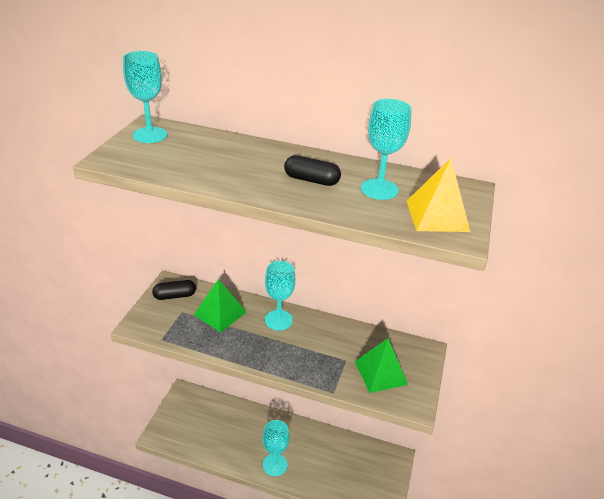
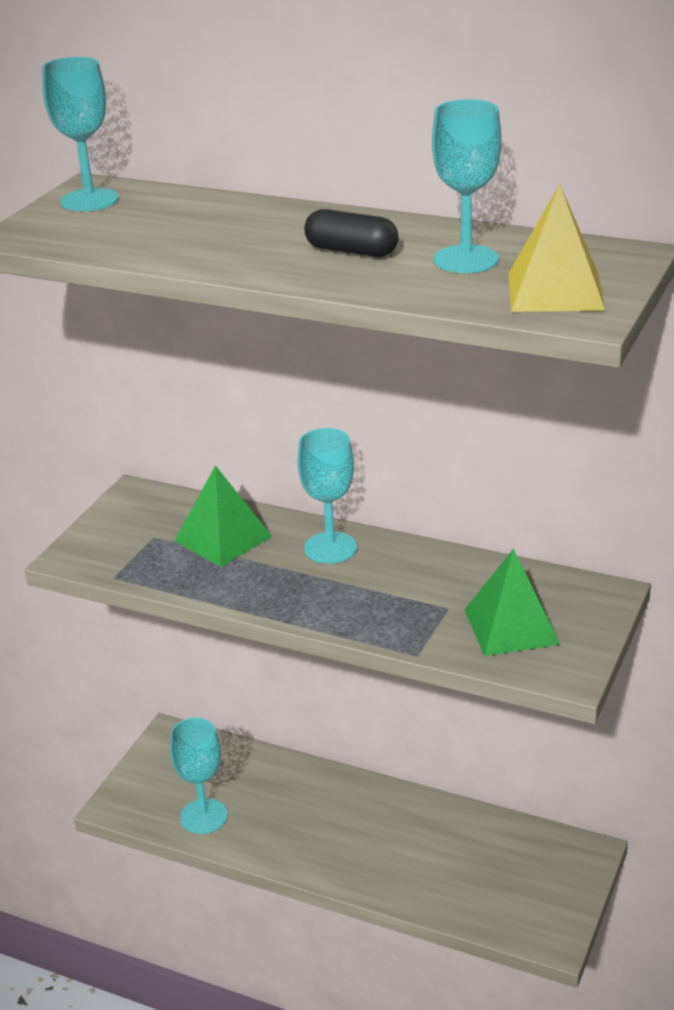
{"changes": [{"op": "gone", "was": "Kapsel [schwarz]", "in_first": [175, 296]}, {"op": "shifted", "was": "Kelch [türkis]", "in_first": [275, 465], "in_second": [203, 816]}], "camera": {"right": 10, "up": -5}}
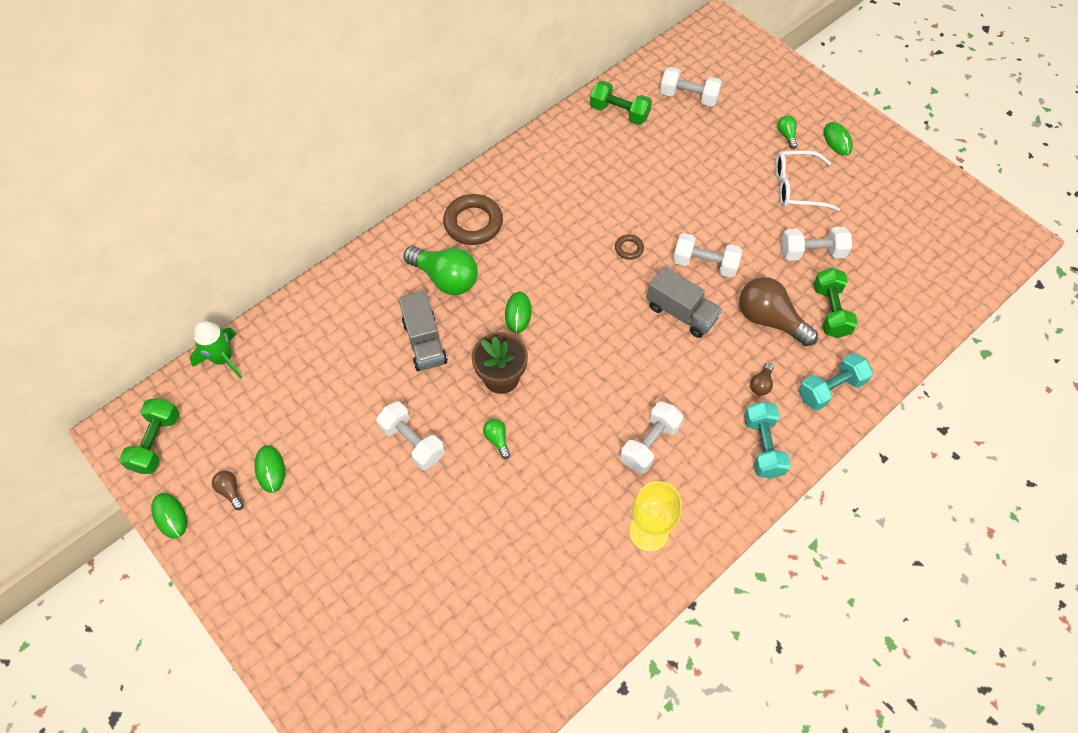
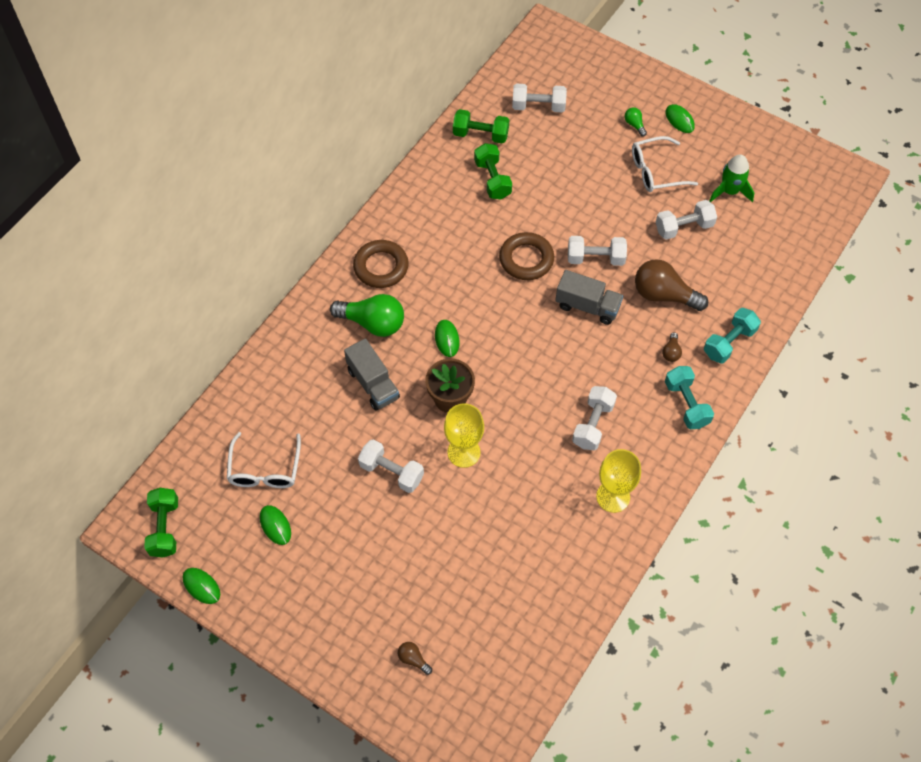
{"changes": [{"op": "shifted", "was": "Rakete [grün]", "in_first": [223, 359], "in_second": [730, 191]}, {"op": "shifted", "was": "Glühbirne [braun]", "in_first": [230, 491], "in_second": [413, 659]}, {"op": "swapped", "was": "Glühbirne [grün]", "now": "Kelch [gelb]", "in_first": [497, 440], "in_second": [463, 452]}, {"op": "scaled", "was": "Ring [braun]", "in_first": [629, 248], "in_second": [526, 259], "ratio": 2.08}, {"op": "shifted", "was": "Hantel [grün]", "in_first": [830, 311], "in_second": [492, 179]}, {"op": "new", "now": "Brille [weiß]", "in_second": [265, 469]}], "camera": {"right": -15, "up": 0}}
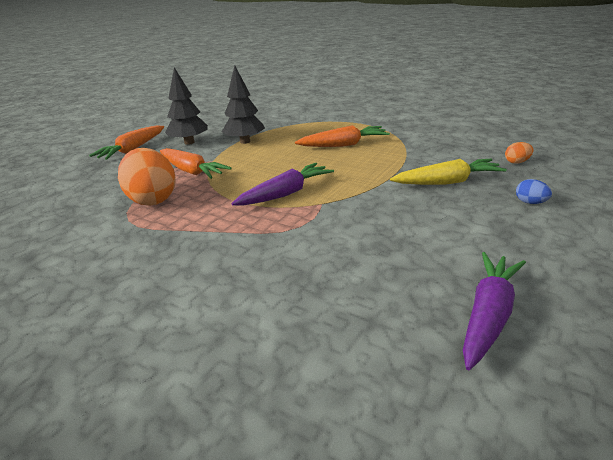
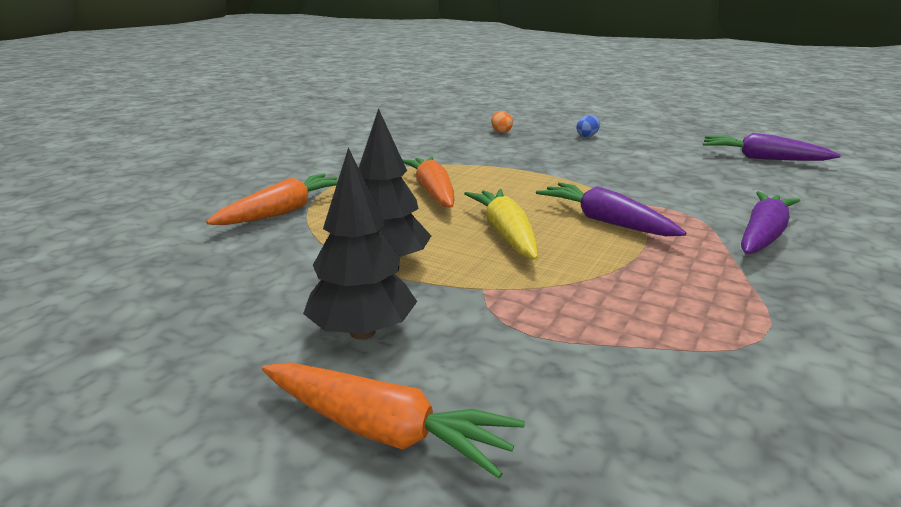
{"changes": [{"op": "gone", "was": "Ei [orange]", "in_first": [152, 199]}, {"op": "shifted", "was": "Karotte [orange]", "in_first": [191, 171], "in_second": [284, 211]}, {"op": "shifted", "was": "Karotte [gelb]", "in_first": [447, 182], "in_second": [506, 234]}, {"op": "new", "now": "Karotte [lila]", "in_second": [763, 235]}], "camera": {"right": -95, "up": -5}}
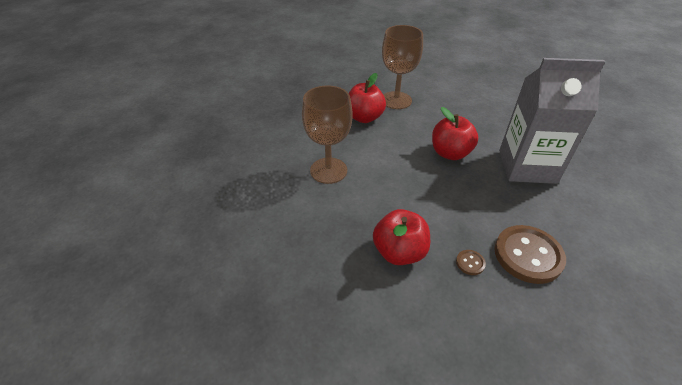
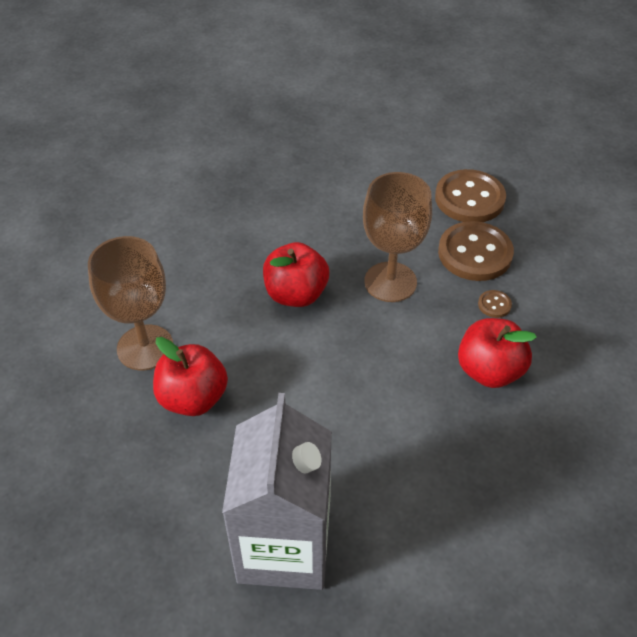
{"changes": [{"op": "shifted", "was": "Kelch [braun]", "in_first": [328, 170], "in_second": [390, 282]}, {"op": "shifted", "was": "Getränkekarton [grau]", "in_first": [527, 166], "in_second": [284, 546]}, {"op": "new", "now": "Knopf [braun]", "in_second": [469, 198]}], "camera": {"right": -90, "up": 5}}
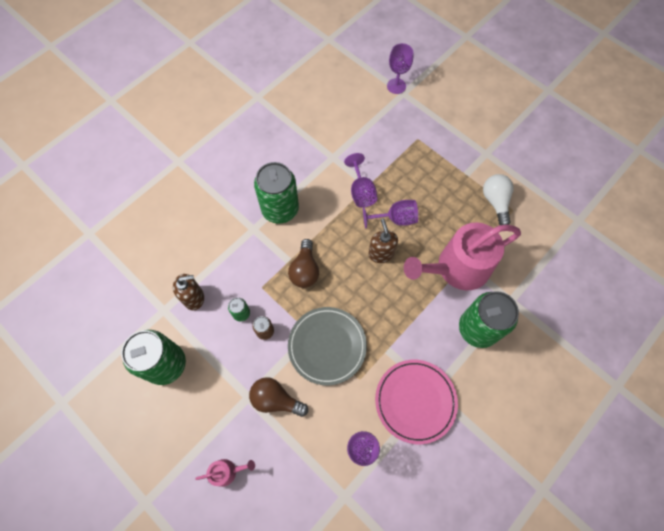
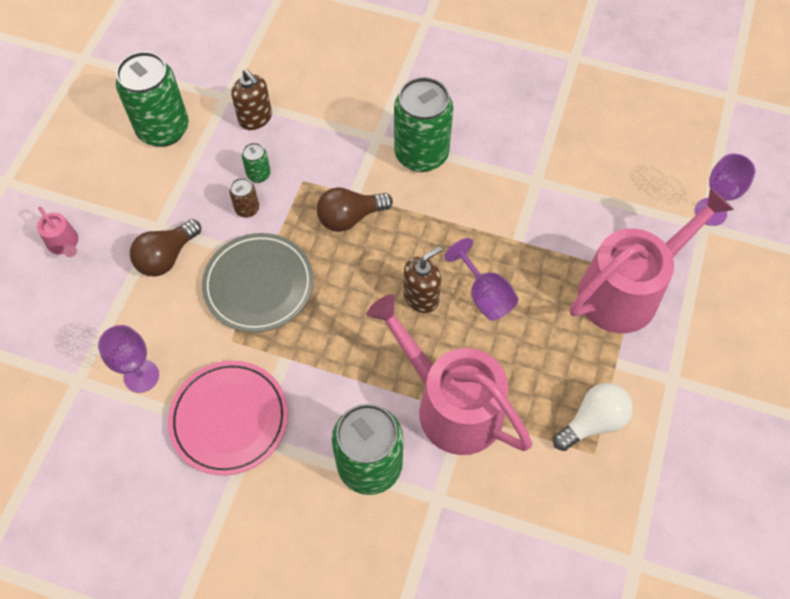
{"changes": [{"op": "rotated", "was": "Glühbirne [braun]", "in_first": [276, 399], "in_second": [167, 257], "clockwise": -135}, {"op": "gone", "was": "Kelch [lila]", "in_first": [361, 191]}, {"op": "new", "now": "Gießkanne [rosa]", "in_second": [627, 290]}], "camera": {"right": 65, "up": -5}}
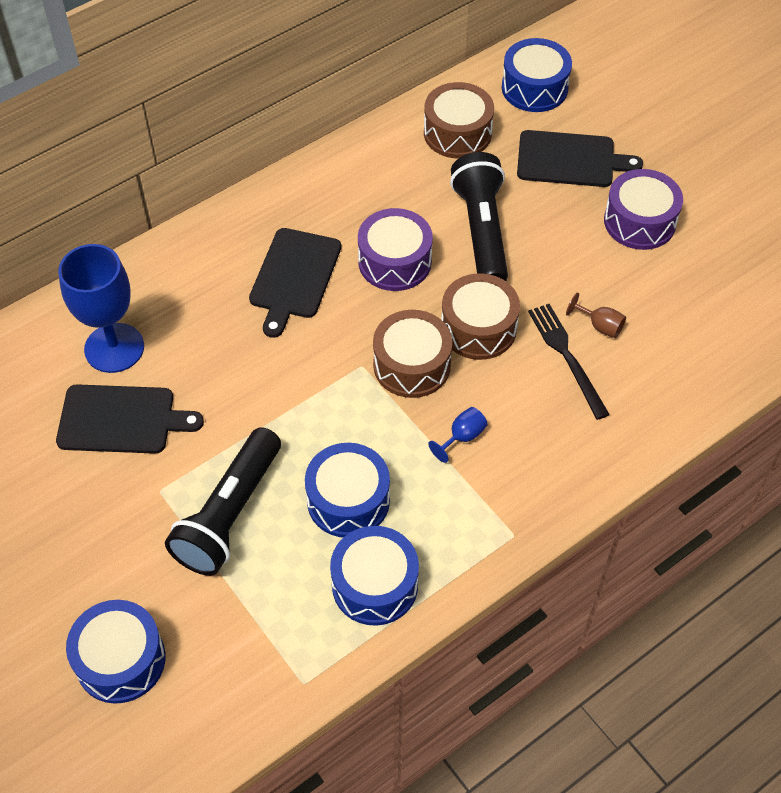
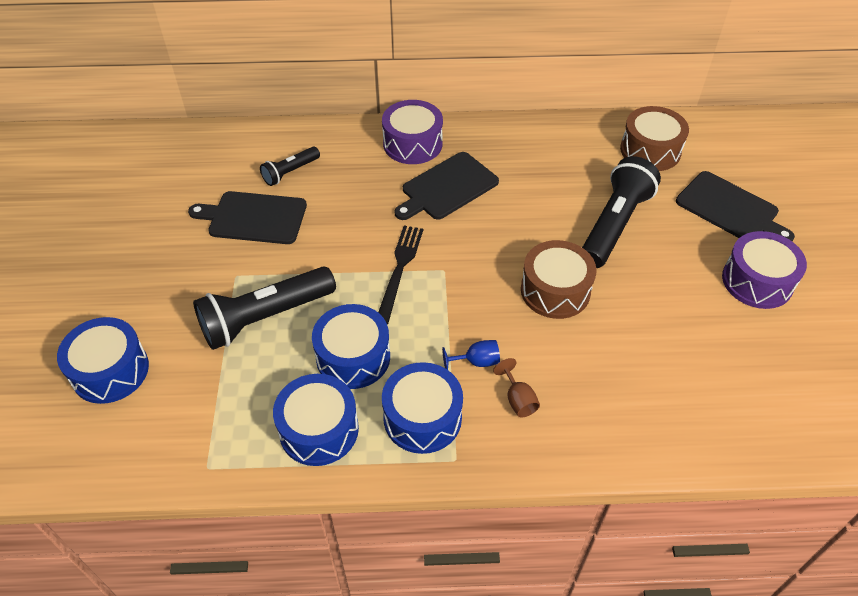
{"changes": [{"op": "rotated", "was": "Schneidebrett [schwarz]", "in_first": [121, 419], "in_second": [254, 218], "clockwise": 150}, {"op": "swapped", "was": "Kelch [blau]", "now": "Taschenlampe [schwarz]", "in_first": [114, 348], "in_second": [290, 172]}, {"op": "shifted", "was": "Trommel [lila]", "in_first": [395, 262], "in_second": [412, 144]}, {"op": "gone", "was": "Trommel [braun]", "in_first": [412, 365]}, {"op": "shifted", "was": "Trommel [blau]", "in_first": [534, 88], "in_second": [422, 418]}, {"op": "shifted", "was": "Gabel [schwarz]", "in_first": [566, 357], "in_second": [399, 269]}, {"op": "shifted", "was": "Kelch [braun]", "in_first": [600, 326], "in_second": [518, 399]}], "camera": {"right": 35, "up": -5}}
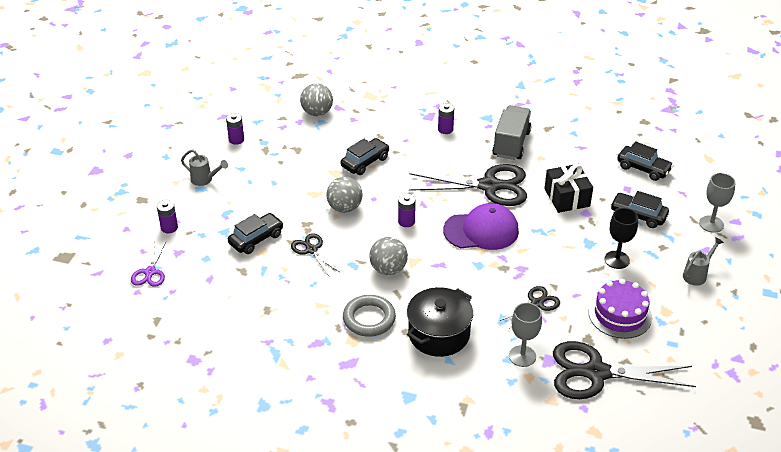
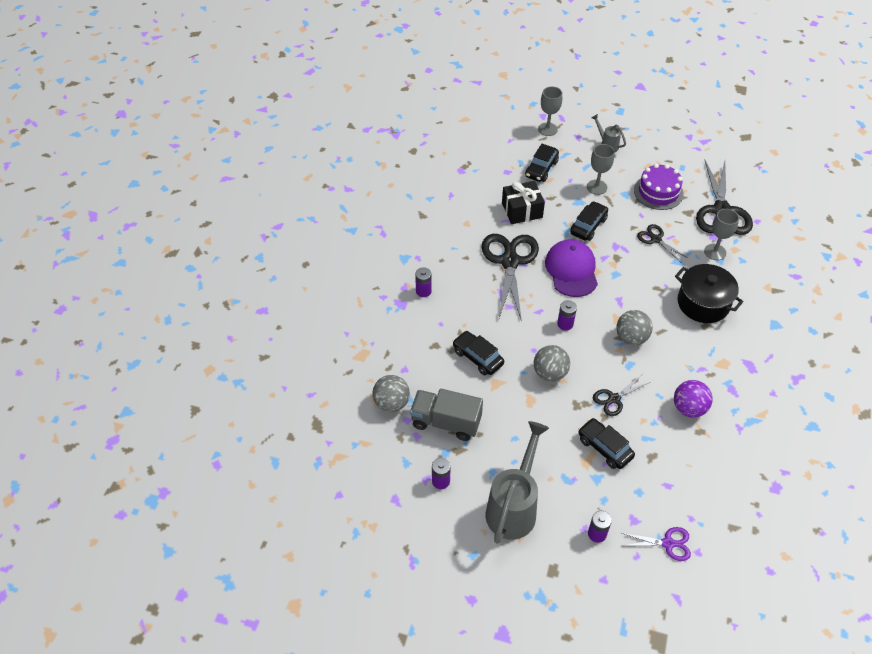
{"changes": [{"op": "scaled", "was": "Gießkanne [grau]", "in_first": [205, 180], "in_second": [514, 506], "ratio": 2.09}, {"op": "gone", "was": "Ring [grau]", "in_first": [369, 319]}, {"op": "shifted", "was": "Lastwagen [grau]", "in_first": [511, 144], "in_second": [446, 422]}, {"op": "repainted", "was": "Kelch [schwarz]", "now": "Kelch [grau]", "in_first": [617, 260], "in_second": [597, 187]}, {"op": "shifted", "was": "Auto [schwarz]", "in_first": [643, 168], "in_second": [588, 226]}, {"op": "new", "now": "Ball [lila]", "in_second": [688, 408]}], "camera": {"right": -90, "up": 10}}
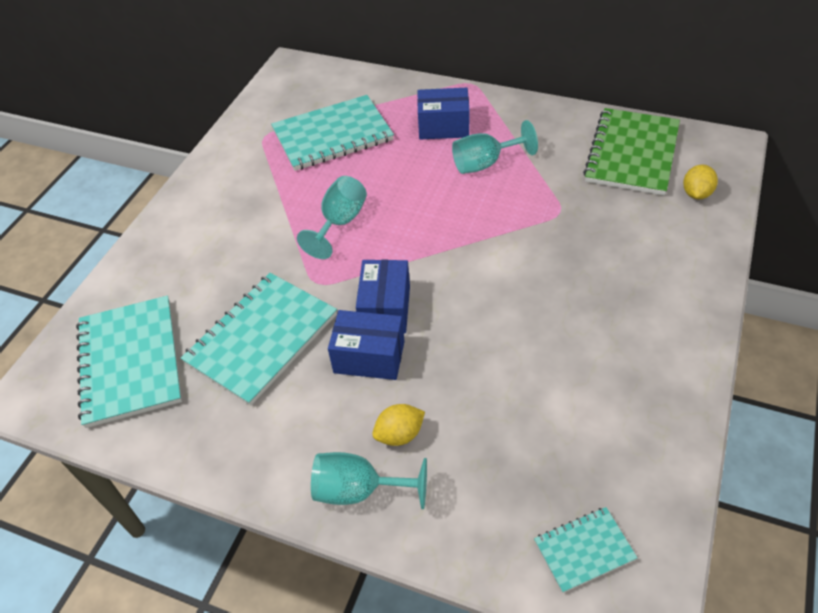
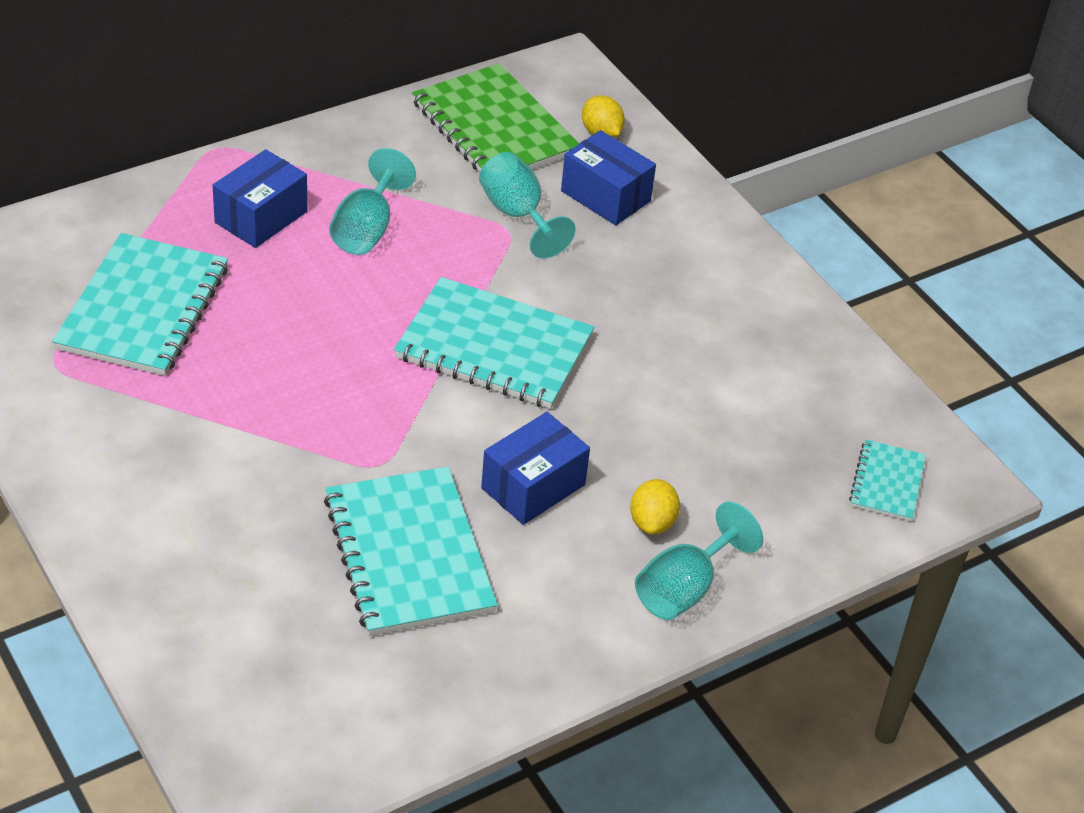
{"changes": [{"op": "shifted", "was": "Notizbuch [türkis]", "in_first": [130, 361], "in_second": [494, 347]}, {"op": "shifted", "was": "Kelch [türkis]", "in_first": [340, 223], "in_second": [517, 215]}, {"op": "shifted", "was": "Schachtel [blau]", "in_first": [385, 309], "in_second": [605, 196]}], "camera": {"right": -60, "up": -5}}
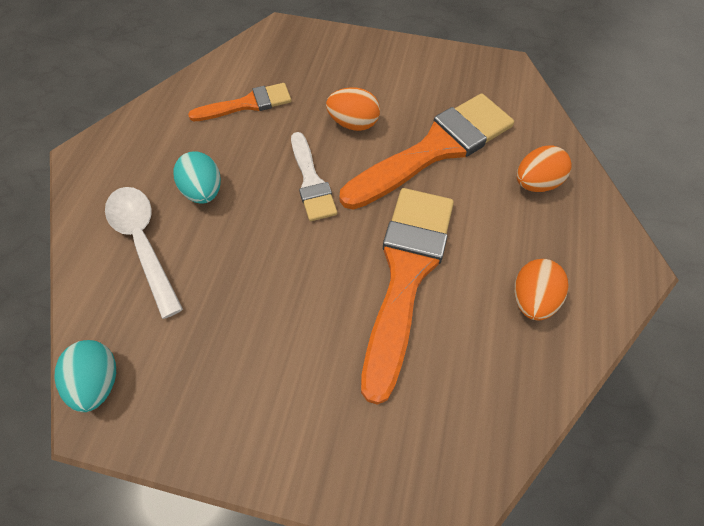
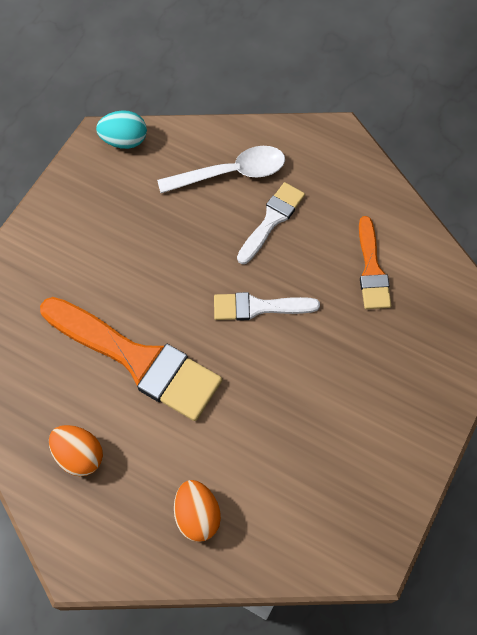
{"changes": [{"op": "swapped", "was": "Ei [türkis]", "now": "Pinsel [weiß]", "in_first": [203, 191], "in_second": [272, 220]}, {"op": "gone", "was": "Ei [orange]", "in_first": [353, 123]}, {"op": "gone", "was": "Pinsel [orange]", "in_first": [435, 149]}], "camera": {"right": 105, "up": 5}}
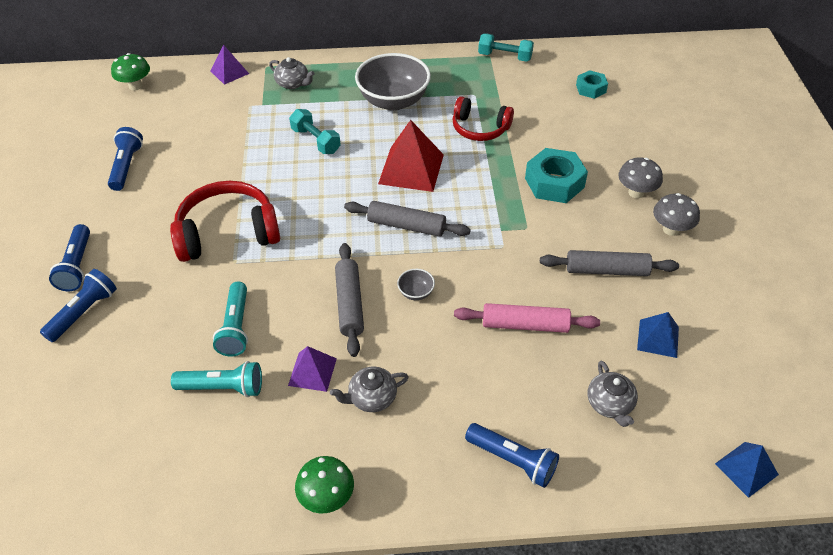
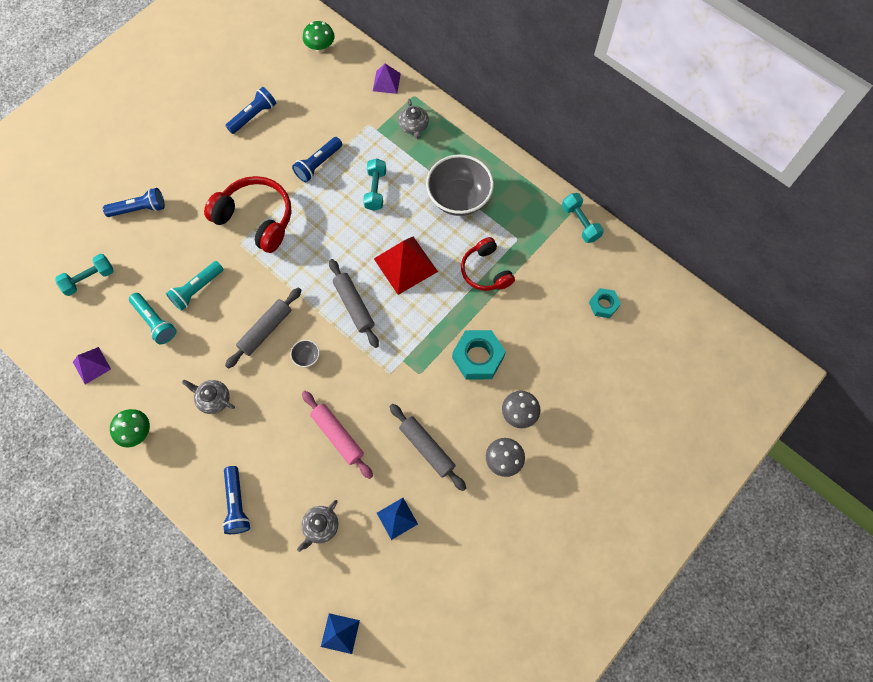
{"changes": [{"op": "shifted", "was": "Taschenlampe [blau]", "in_first": [77, 266], "in_second": [318, 164]}, {"op": "shifted", "was": "Pyramide [lila]", "in_first": [312, 372], "in_second": [91, 365]}, {"op": "new", "now": "Hantel [türkis]", "in_second": [89, 279]}], "camera": {"right": 45, "up": 20}}
